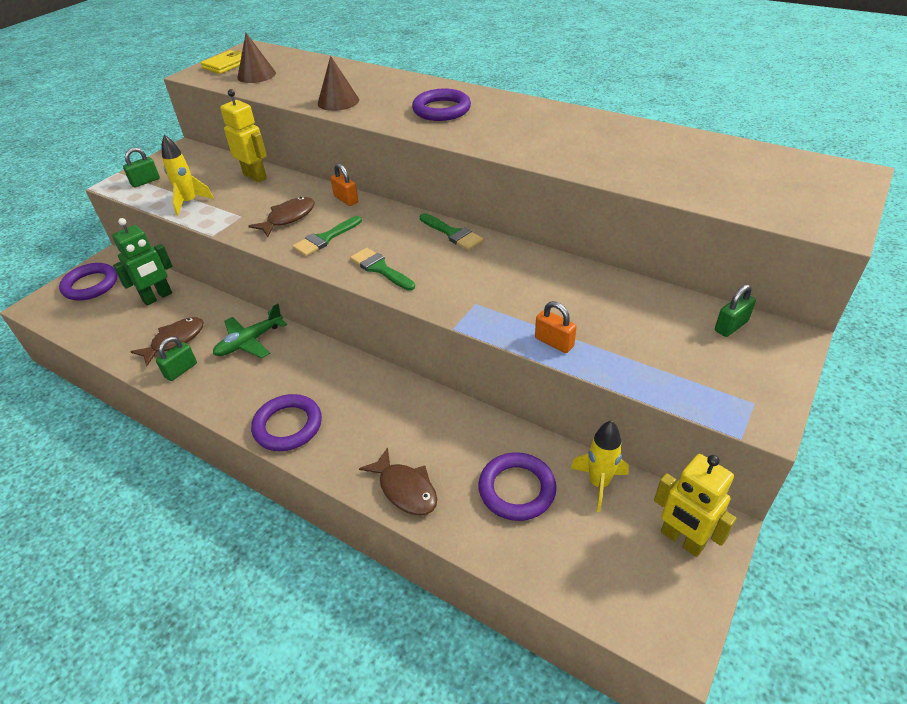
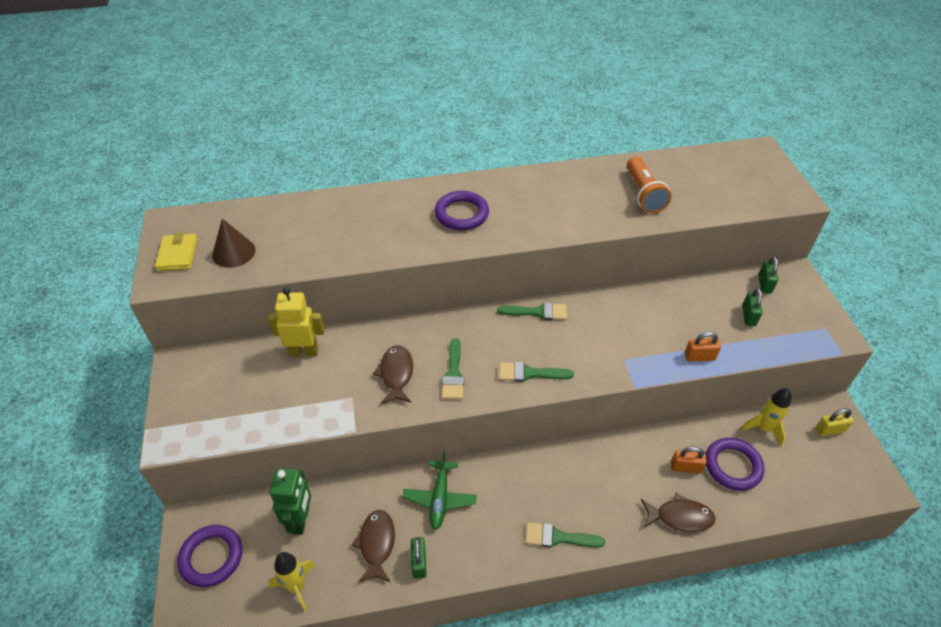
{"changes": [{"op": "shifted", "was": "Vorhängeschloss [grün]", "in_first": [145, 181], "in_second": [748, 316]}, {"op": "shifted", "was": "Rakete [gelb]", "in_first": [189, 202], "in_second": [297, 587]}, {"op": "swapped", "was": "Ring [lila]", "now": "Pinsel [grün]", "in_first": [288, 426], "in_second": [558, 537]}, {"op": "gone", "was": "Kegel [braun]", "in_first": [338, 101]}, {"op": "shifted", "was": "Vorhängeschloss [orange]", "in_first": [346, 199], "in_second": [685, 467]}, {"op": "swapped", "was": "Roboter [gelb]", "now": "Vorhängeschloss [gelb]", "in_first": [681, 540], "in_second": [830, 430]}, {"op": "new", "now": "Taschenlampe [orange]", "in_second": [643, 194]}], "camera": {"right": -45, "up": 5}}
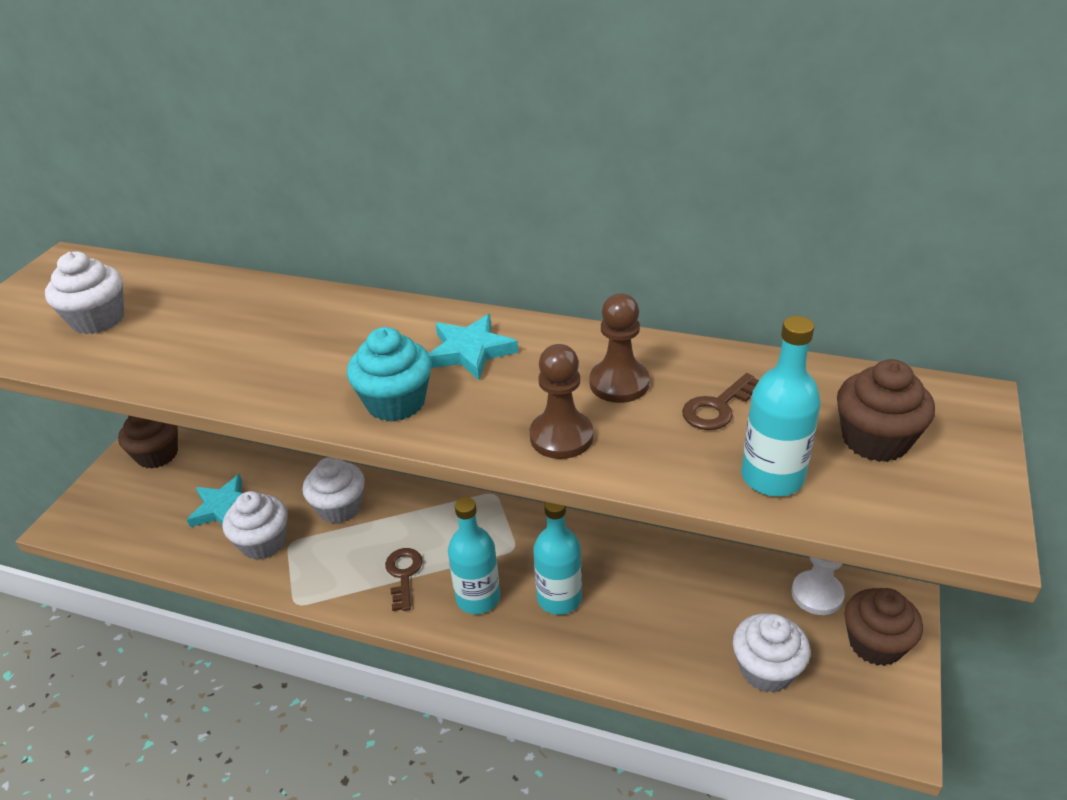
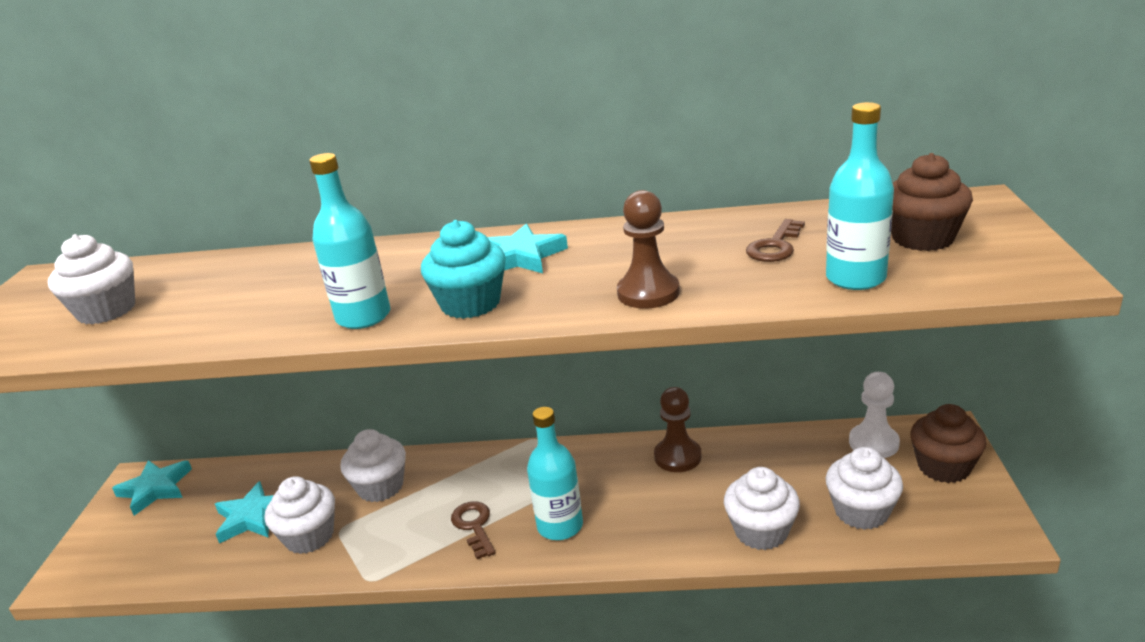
{"changes": [{"op": "swapped", "was": "Muffin [braun]", "now": "Stern [türkis]", "in_first": [157, 455], "in_second": [155, 489]}, {"op": "shifted", "was": "Flasche [türkis]", "in_first": [559, 598], "in_second": [363, 317]}, {"op": "shifted", "was": "Bauer [braun]", "in_first": [619, 383], "in_second": [677, 457]}, {"op": "new", "now": "Muffin [weiß]", "in_second": [761, 531]}], "camera": {"right": -15, "up": -10}}
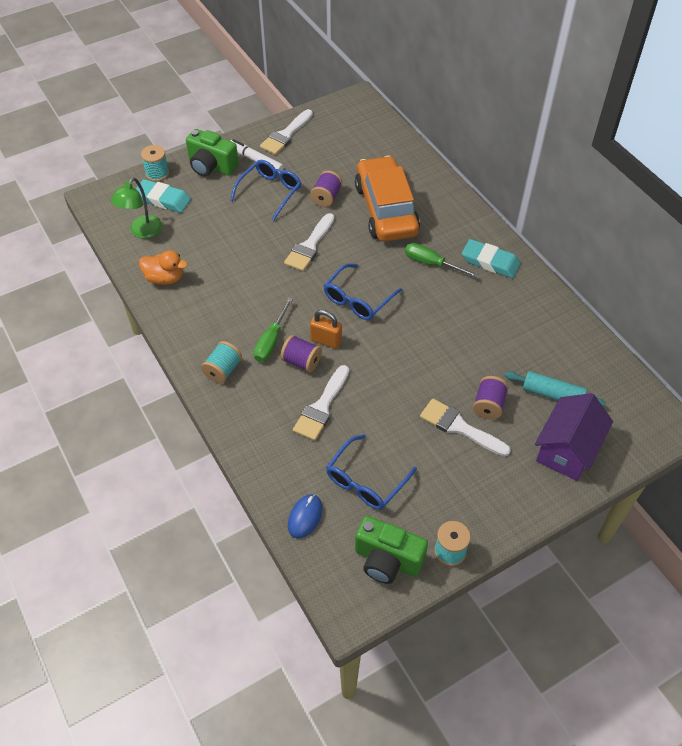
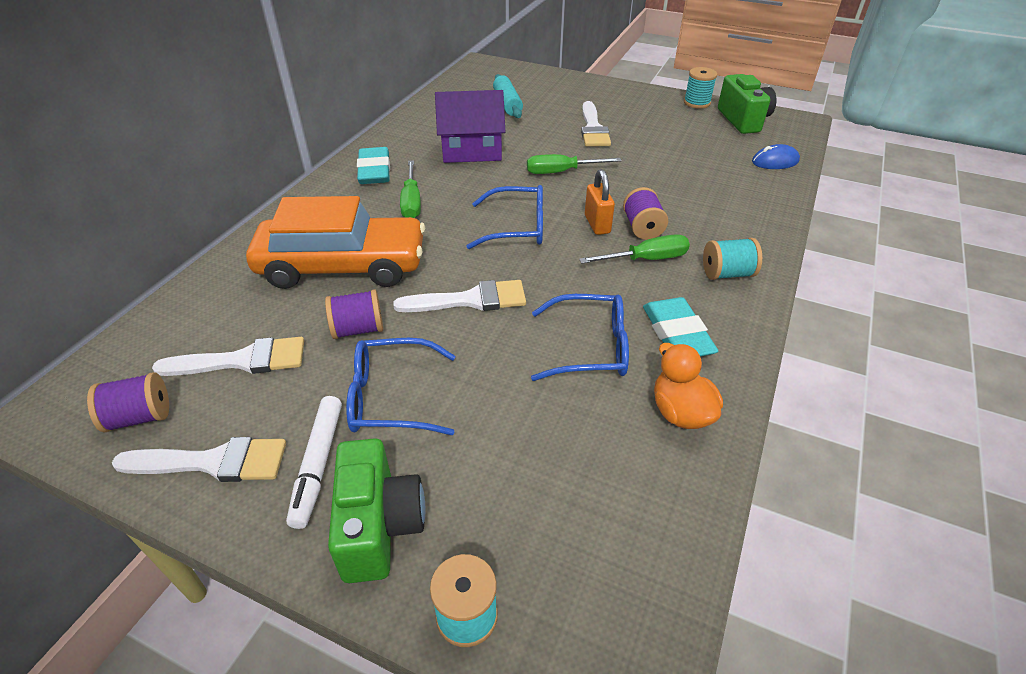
{"changes": [{"op": "gone", "was": "Lampe [grün]", "in_first": [142, 232]}, {"op": "shifted", "was": "Radiergummi [türkis]", "in_first": [163, 199], "in_second": [677, 334]}, {"op": "shifted", "was": "Pinsel [weiß]", "in_first": [322, 407], "in_second": [242, 360]}, {"op": "shifted", "was": "Brille [blau]", "in_first": [366, 481], "in_second": [590, 348]}, {"op": "rotated", "was": "Auto [orange]", "in_first": [386, 209], "in_second": [342, 266], "clockwise": -135}, {"op": "shifted", "was": "Garnrolle [lila]", "in_first": [488, 405], "in_second": [139, 417]}, {"op": "shifted", "was": "Haus [lila]", "in_first": [567, 450], "in_second": [472, 151]}, {"op": "new", "now": "Schraubenzieher [grün]", "in_second": [561, 172]}], "camera": {"right": -125, "up": -10}}
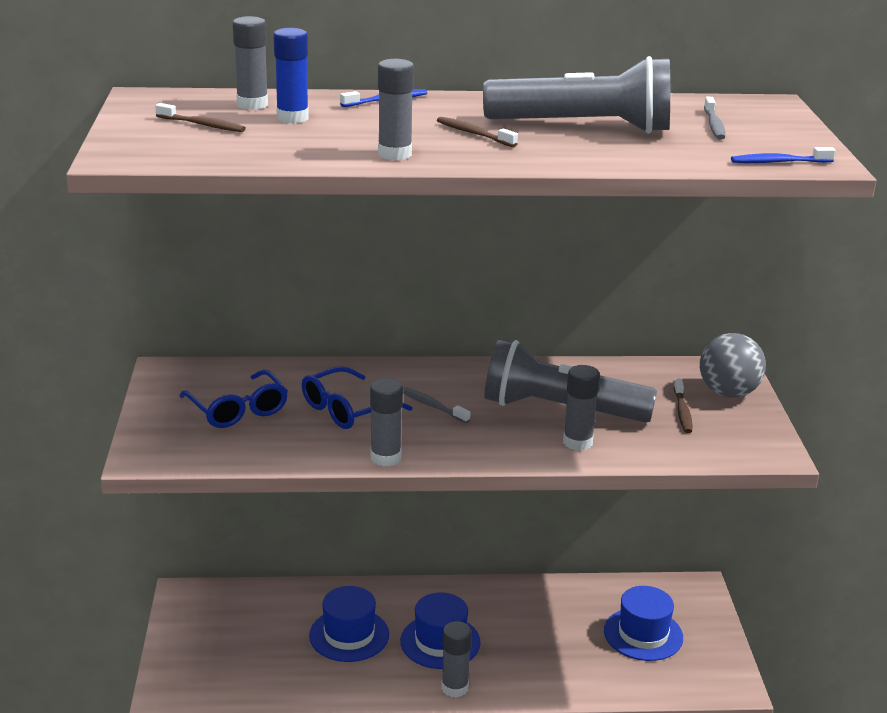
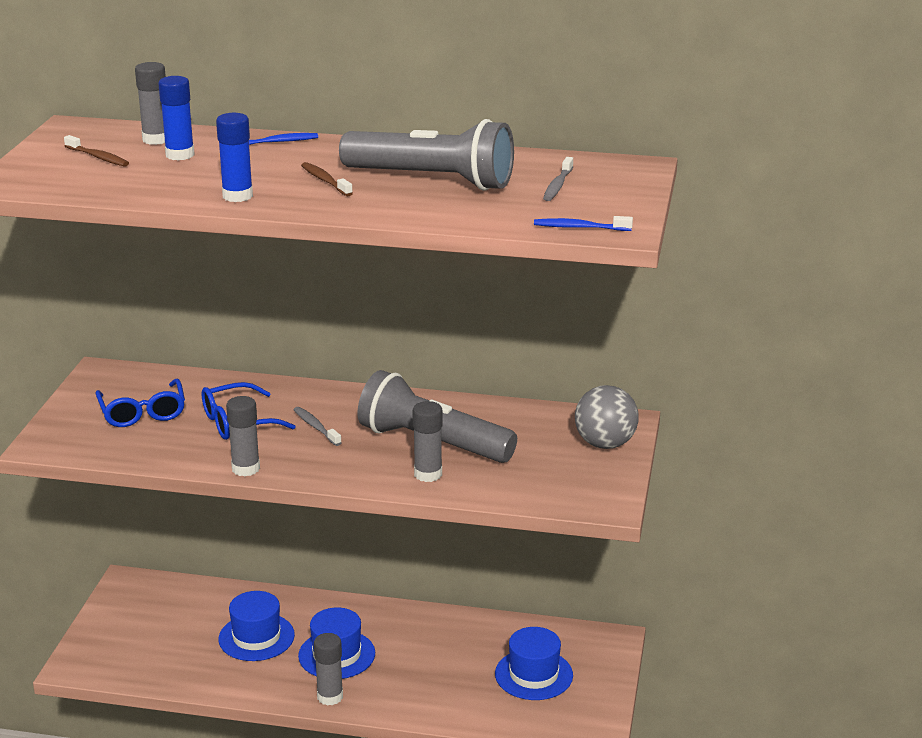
{"changes": [{"op": "repainted", "was": "Klebestift [grau]", "now": "Klebestift [blau]", "in_first": [394, 154], "in_second": [237, 196]}, {"op": "gone", "was": "Zahnbürste [braun]", "in_first": [682, 412]}], "camera": {"right": 15, "up": 0}}
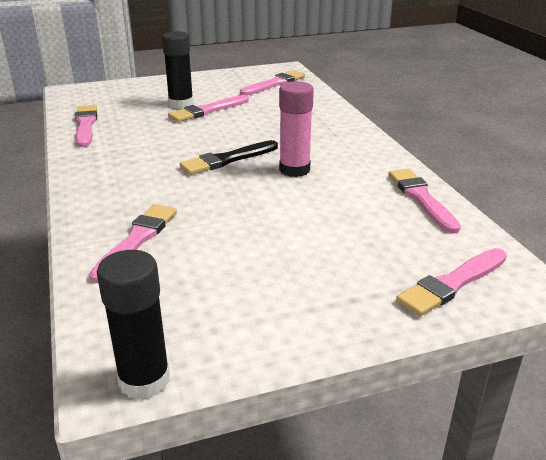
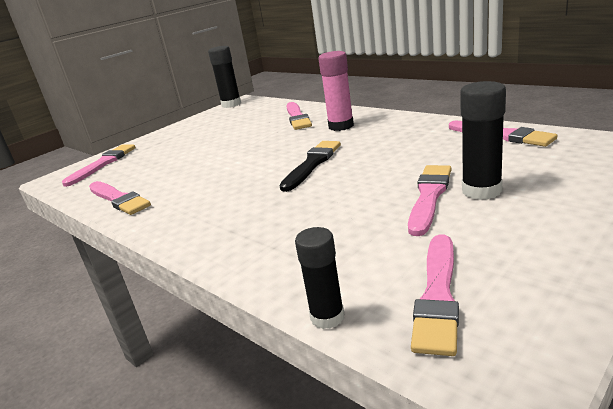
{"changes": [{"op": "shifted", "was": "Klebestift [rosa]", "in_first": [294, 170], "in_second": [341, 126]}, {"op": "new", "now": "Klebestift [schwarz]", "in_second": [327, 317]}], "camera": {"right": 155, "up": -5}}
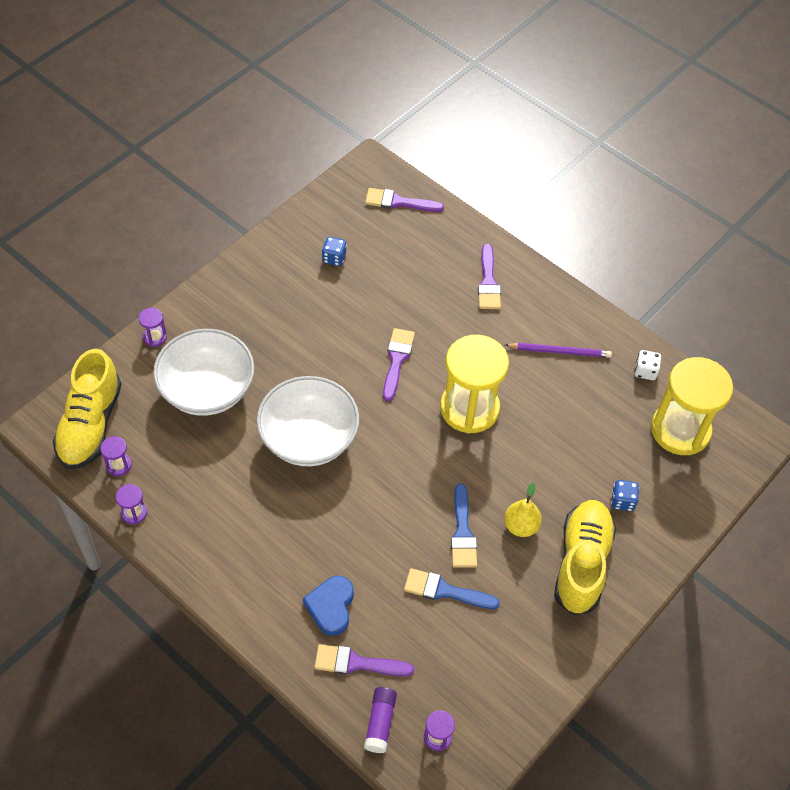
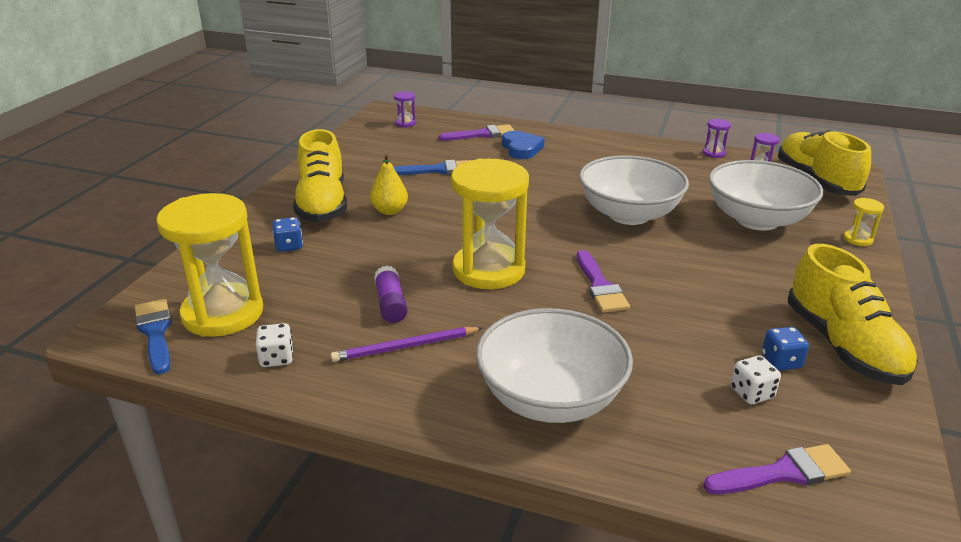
{"changes": [{"op": "repainted", "was": "Sanduhr [lila]", "now": "Sanduhr [gelb]", "in_first": [155, 337], "in_second": [858, 239]}, {"op": "shifted", "was": "Klebestift [lila]", "in_first": [380, 723], "in_second": [390, 304]}, {"op": "shifted", "was": "Pinsel [blau]", "in_first": [462, 532], "in_second": [155, 332]}, {"op": "swapped", "was": "Pinsel [lila]", "now": "Schüssel [weiß]", "in_first": [488, 282], "in_second": [550, 398]}, {"op": "new", "now": "Spielwürfel [weiß]", "in_second": [751, 393]}, {"op": "new", "now": "Schuh [gelb]", "in_second": [843, 346]}], "camera": {"right": 160, "up": -25}}
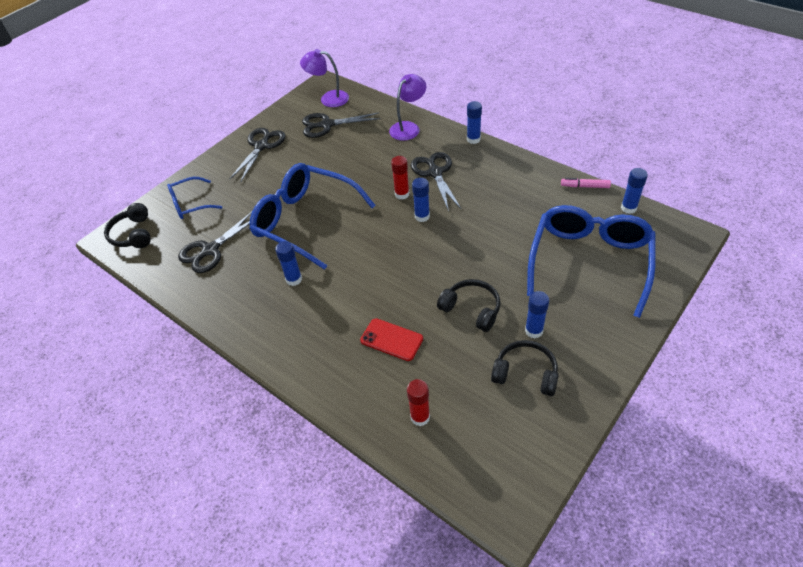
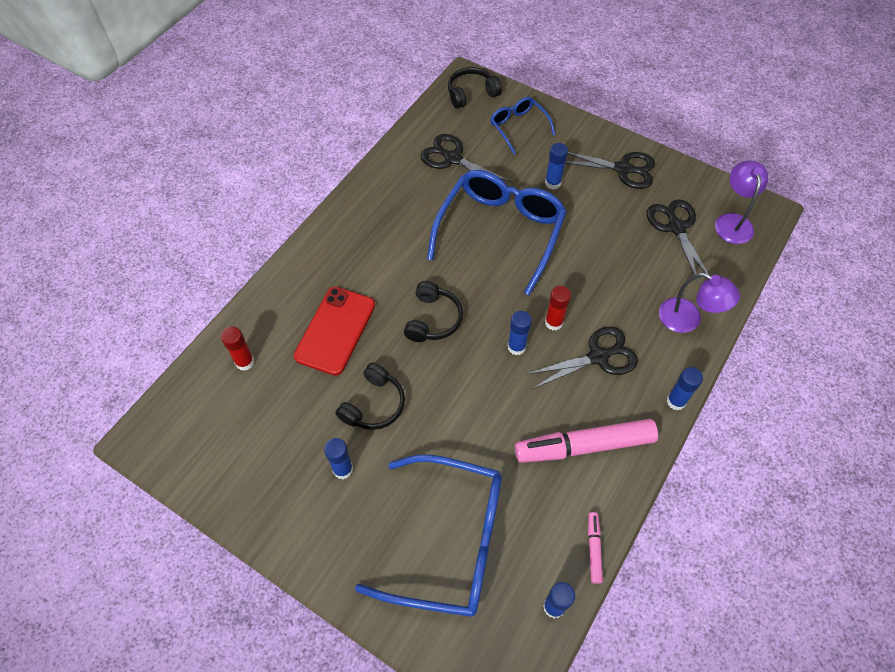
{"changes": [{"op": "shifted", "was": "Klebestift [blau]", "in_first": [294, 279], "in_second": [553, 183]}, {"op": "scaled", "was": "Handy [rot]", "in_first": [391, 339], "in_second": [335, 330], "ratio": 1.54}, {"op": "shifted", "was": "Kopfhörer [schwarz]", "in_first": [525, 373], "in_second": [433, 319]}, {"op": "new", "now": "Filzstift [rosa]", "in_second": [584, 446]}], "camera": {"right": 80, "up": 10}}
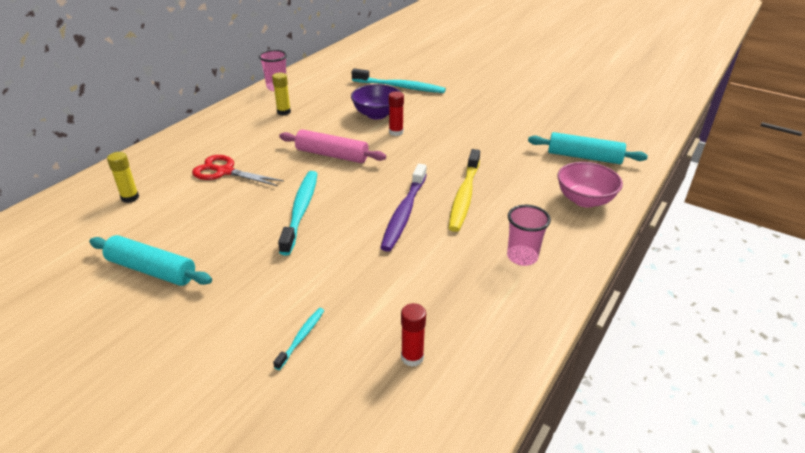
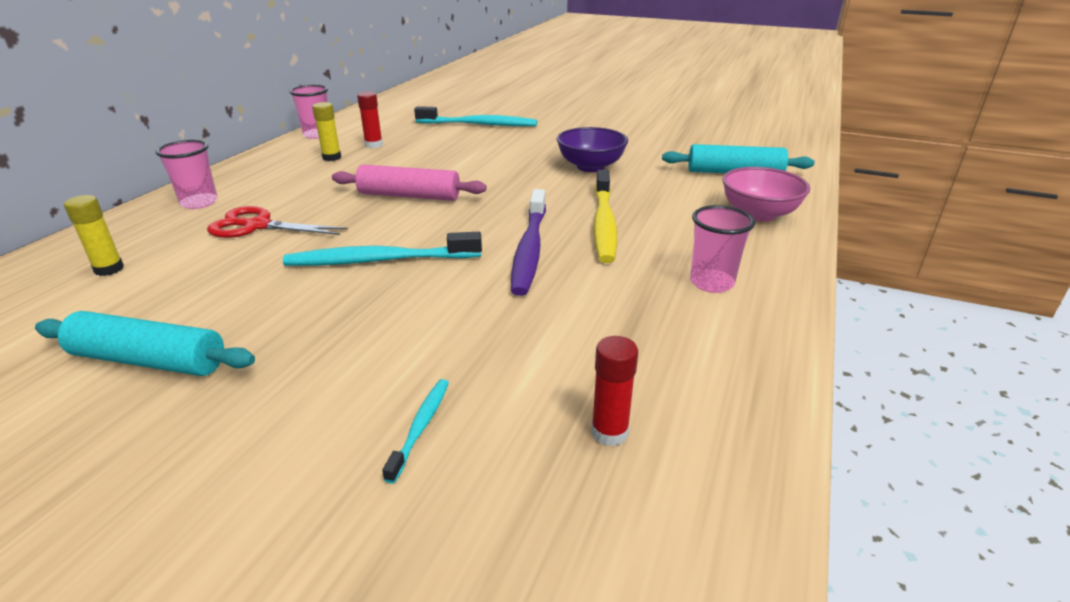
{"changes": [{"op": "rotated", "was": "Zahnbürste [türkis]", "in_first": [301, 210], "in_second": [380, 260], "clockwise": -90}, {"op": "shifted", "was": "Schüssel [lila]", "in_first": [376, 114], "in_second": [590, 167]}, {"op": "shifted", "was": "Klebestift [rot]", "in_first": [396, 132], "in_second": [374, 145]}, {"op": "new", "now": "Becher [rosa]", "in_second": [199, 202]}], "camera": {"right": -10, "up": -5}}
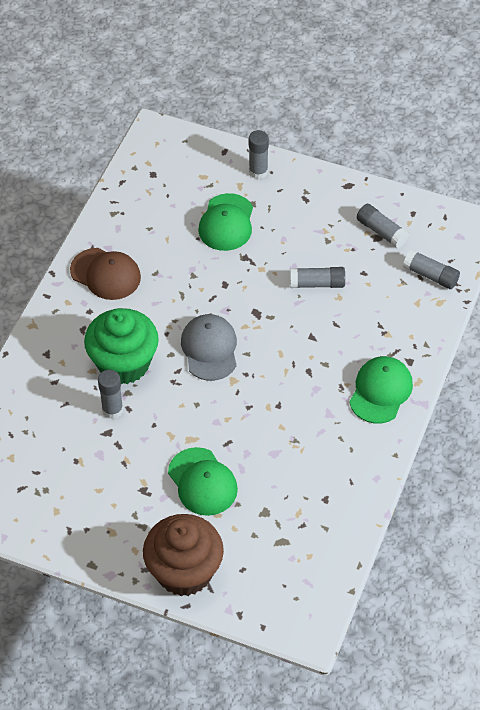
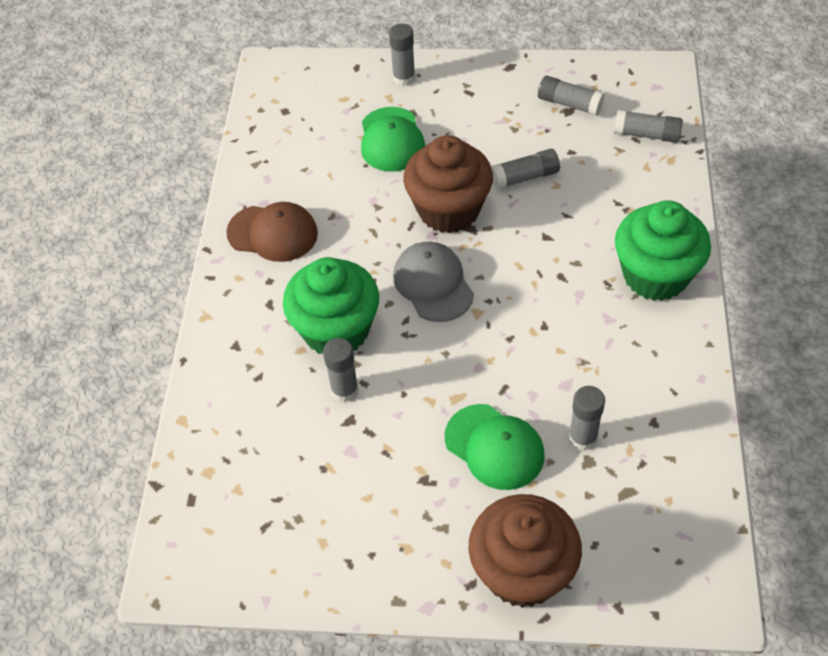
{"changes": [{"op": "swapped", "was": "Kappe [grün]", "now": "Muffin [grün]", "in_first": [380, 391], "in_second": [655, 275]}, {"op": "new", "now": "Muffin [braun]", "in_second": [449, 210]}, {"op": "new", "now": "Klebestift [grau]", "in_second": [583, 438]}], "camera": {"right": -15, "up": 0}}
